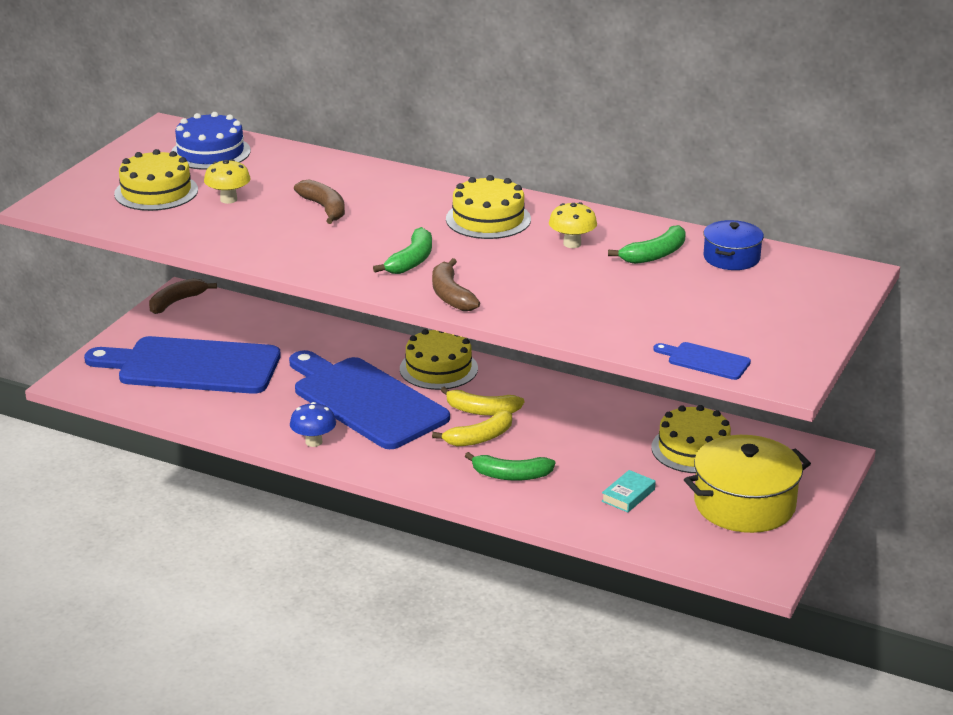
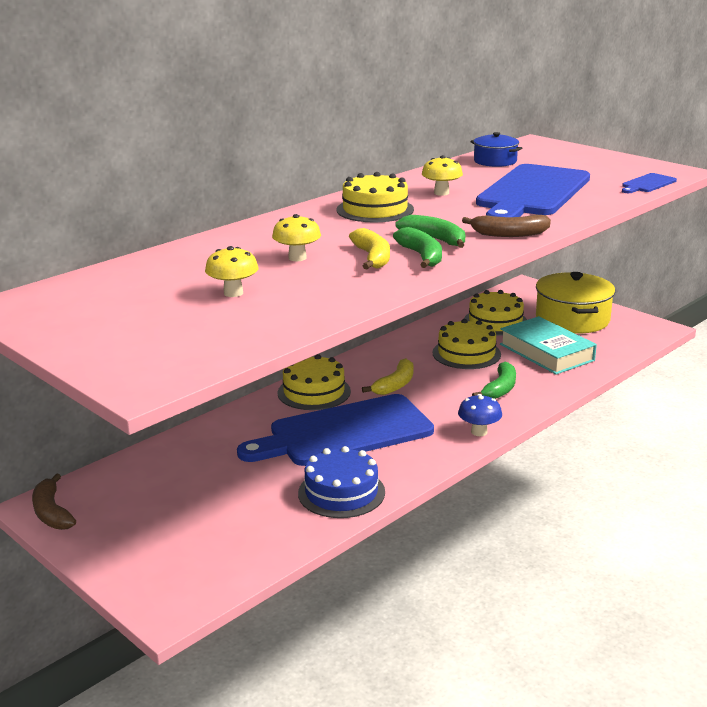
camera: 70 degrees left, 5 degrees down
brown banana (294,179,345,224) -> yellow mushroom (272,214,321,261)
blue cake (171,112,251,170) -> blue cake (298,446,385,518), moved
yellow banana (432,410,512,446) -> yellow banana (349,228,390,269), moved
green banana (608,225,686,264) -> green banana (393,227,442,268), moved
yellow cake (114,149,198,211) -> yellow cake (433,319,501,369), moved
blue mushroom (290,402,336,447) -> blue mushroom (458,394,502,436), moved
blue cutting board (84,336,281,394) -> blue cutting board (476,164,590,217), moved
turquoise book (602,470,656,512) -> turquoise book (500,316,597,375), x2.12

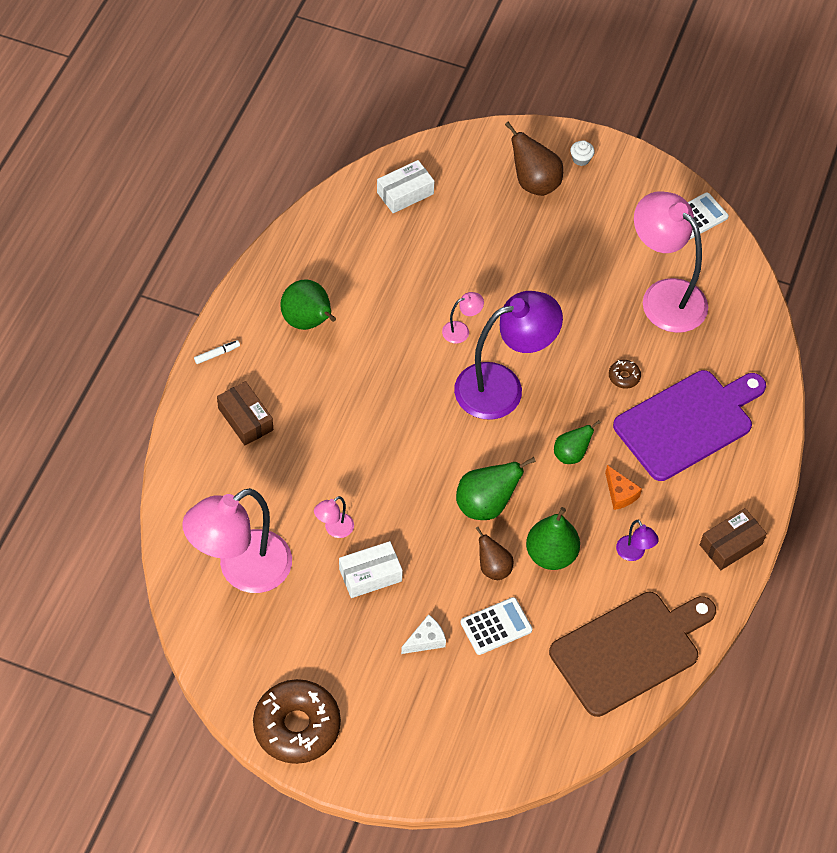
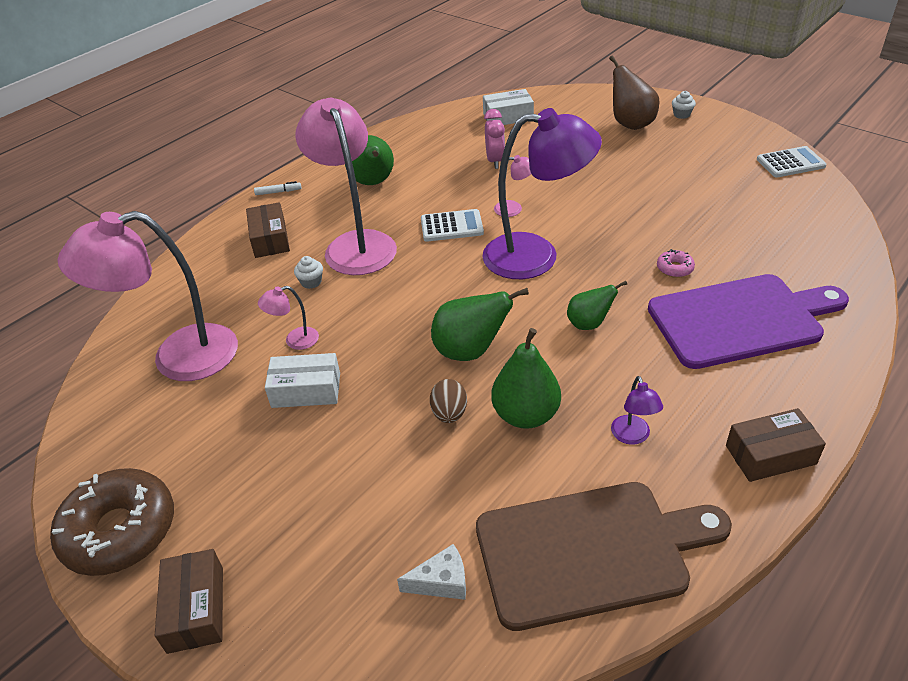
camera: 25 degrees right, 15 degrees down
none -> brown box (155,549,223,654)
none -> white cupcake (294,256,323,289)
pink lamp (634,192,708,333) -> pink lamp (295,98,397,275), moved
white cheese (401,614,446,654) -> white cheese (397,544,466,600), moved
white calculator (461,597,533,655) -> white calculator (421,209,484,242), moved
brown pear (475,527,513,580) -> brown egg (430,379,467,423)
none -> pink clock (484,109,505,169)
brown donut (609,360,641,388) -> pink donut (657,249,695,278)
orange cheese (605,465,642,510) -> none

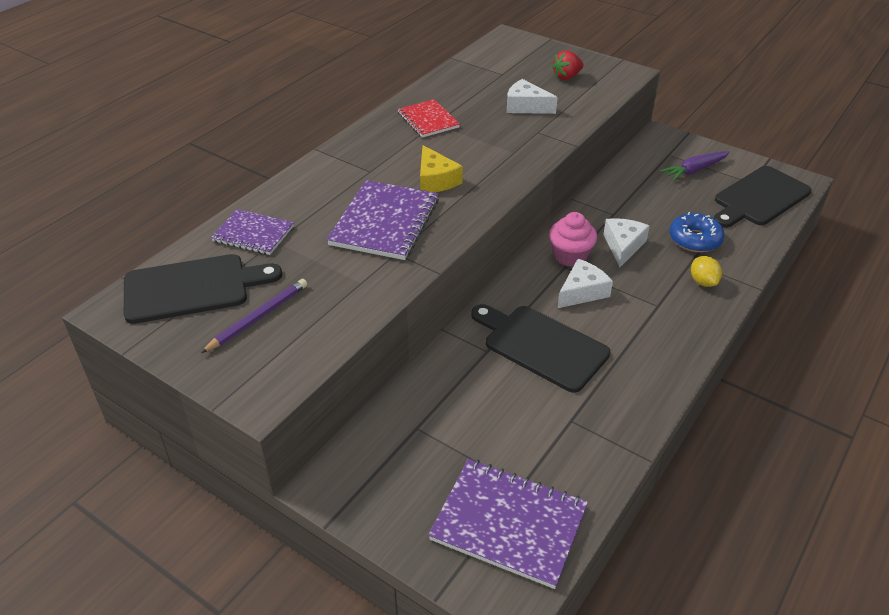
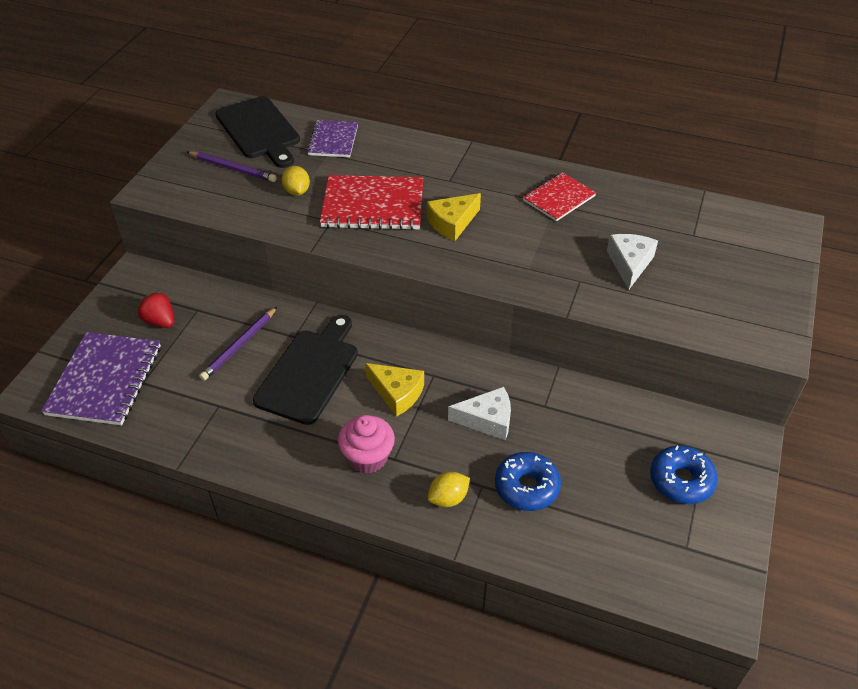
camera: 75 degrees right, 5 degrees up
red strawberry (552,50,583,80) -> red strawberry (138,292,174,328), moved
none -> purple pencil (199,307,277,381)
none -> yellow lemon (282,166,310,196)
purple notebook (327,180,439,260) -> red notebook (320,175,423,230)
pink cupcake (549,212,597,267) -> pink cupcake (338,415,395,474), moved
white cheese (557,259,613,308) -> yellow cheese (365,363,424,417)
purple carrot (660,151,730,181) -> blue donut (650,446,718,504)
black cutting board (714,166,812,228) -> none

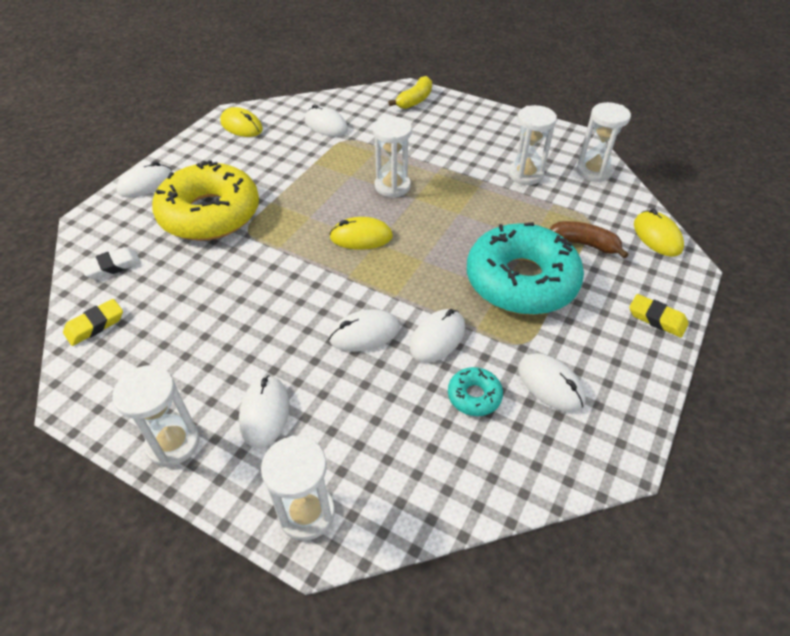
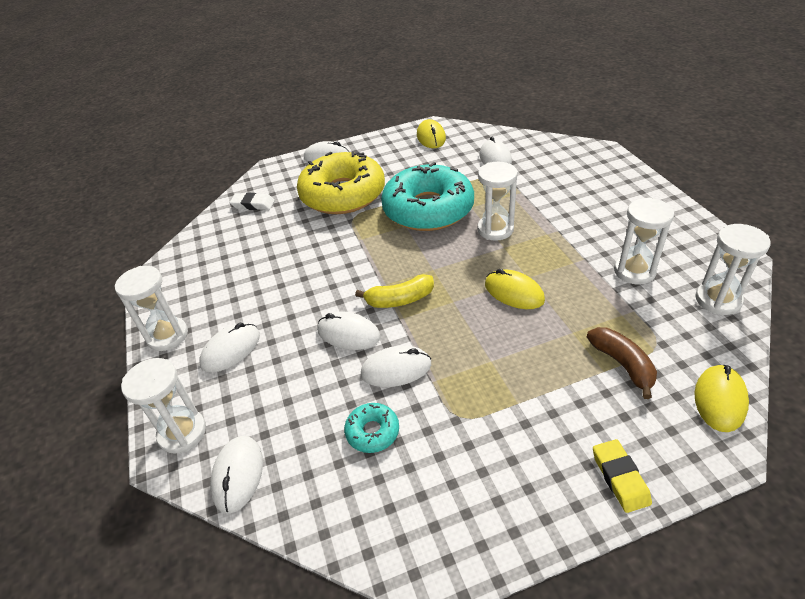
camera: 45 degrees right, 5 degrees down
white mouse (518,353,586,412) -> white mouse (210,436,263,514), moved
yellow banana (389,76,432,109) -> yellow banana (355,274,434,308), moved
turquoise donut (467,222,584,315) -> turquoise donut (381,162,474,231), moved
yellow mouse (330,217,393,250) -> yellow mouse (485,269,545,309), moved
yellow eraser (63,299,123,346) -> none

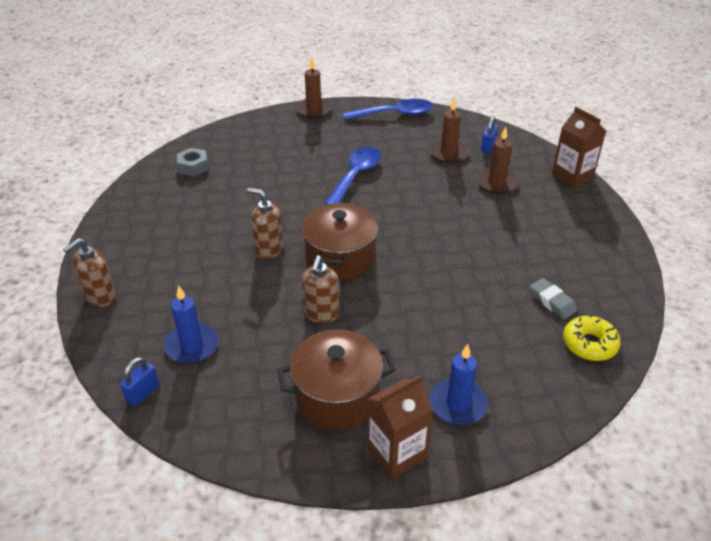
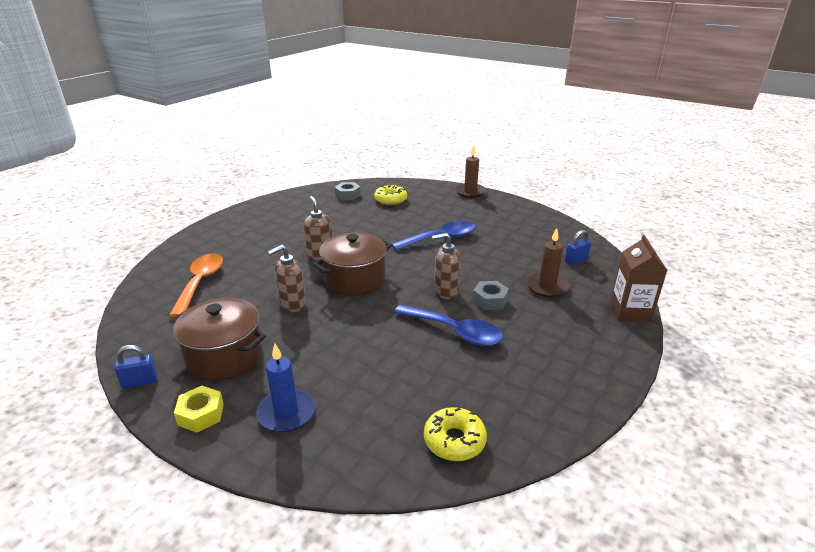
camera: 40 degrees right, 10 degrees down
blue padlock (120,357,160,407) -> blue padlock (114,345,158,389), moved
blue candle (164,285,219,364) -> orange spoon (169,253,223,317)
brown carton (367,375,433,479) -> yellow nut (174,386,224,433)
none -> yellow donut (374,184,407,205)
blue spoon (343,99,433,120) -> blue spoon (394,305,503,346), moved
brown soap dispenser (63,238,116,307) -> brown soap dispenser (432,233,461,299), moved
none -> grey nut (473,281,509,310)
brown candle (429,98,469,163) -> none
grey eraser (530,278,577,319) -> none

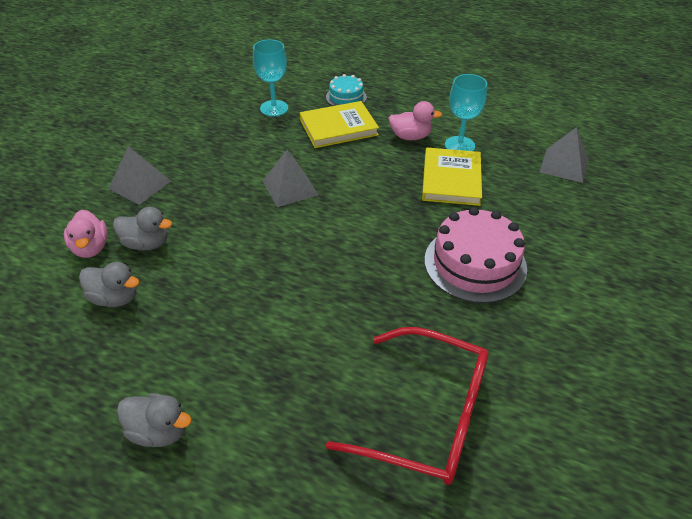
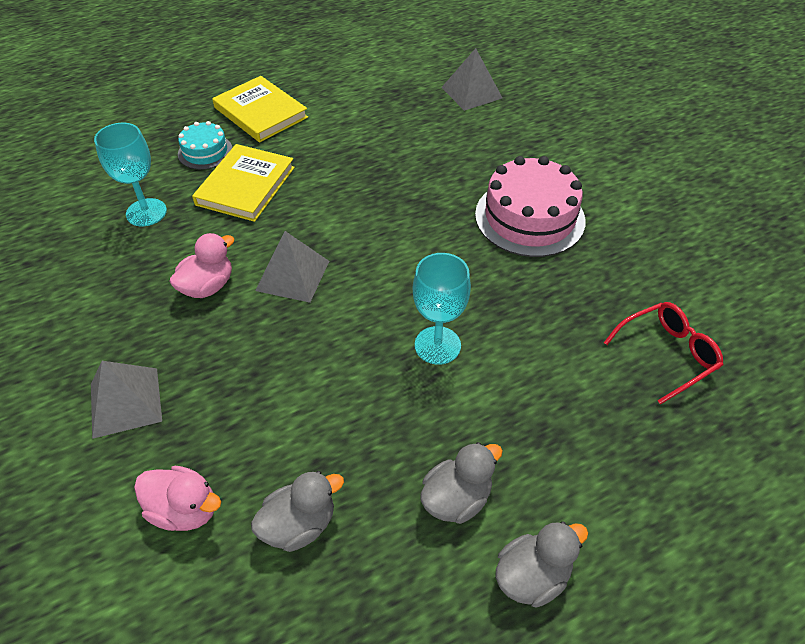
camera: 50 degrees left, 5 degrees up
pink duck (388,101,442,140) -> pink duck (169,233,235,298), moved
yellow book (422,148,482,206) -> yellow book (212,76,308,142), moved
turquoise goblet (445,74,487,151) -> turquoise goblet (413,253,471,365), moved
grey duck (113,207,172,251) -> grey duck (420,442,503,524), moved
red glasses (326,327,489,485) -> red glasses (604,302,723,405), x0.58

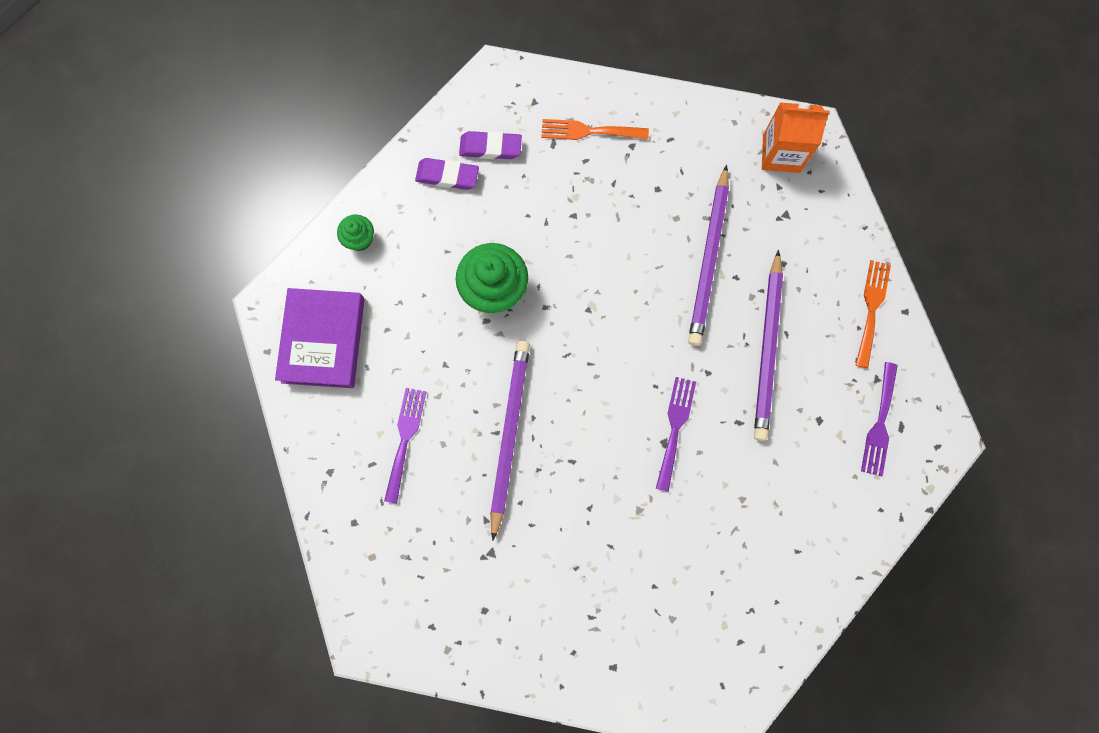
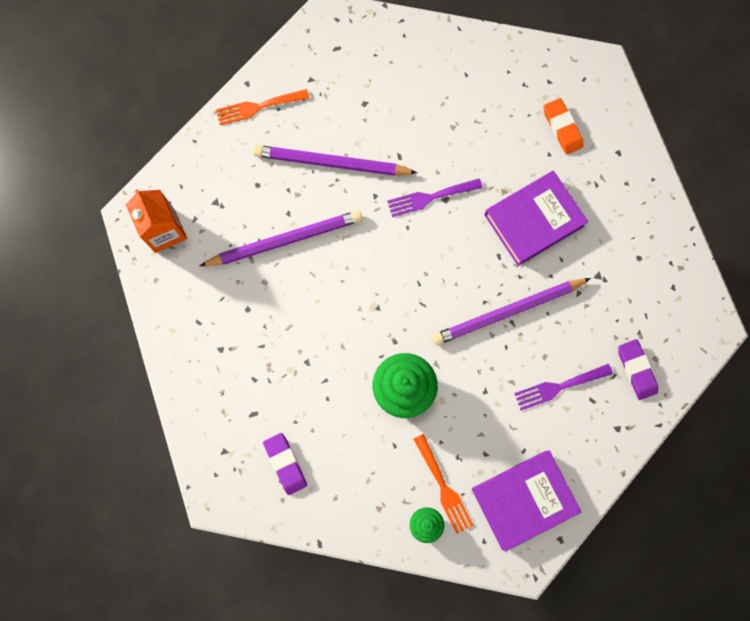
camera: 120 degrees left, 0 degrees up
purple pencil (754,250,783,441) -> purple pencil (253,145,418,176), 150 degrees counterclockwise
orange fork (541,119,649,140) -> orange fork (413,434,474,534), moved
none -> purple book (484,171,588,266)
none -> orange eraser (543,98,583,155)
purple eraser (415,158,479,190) -> purple eraser (618,339,658,400), moved
purple fork (861,362,898,476) -> none

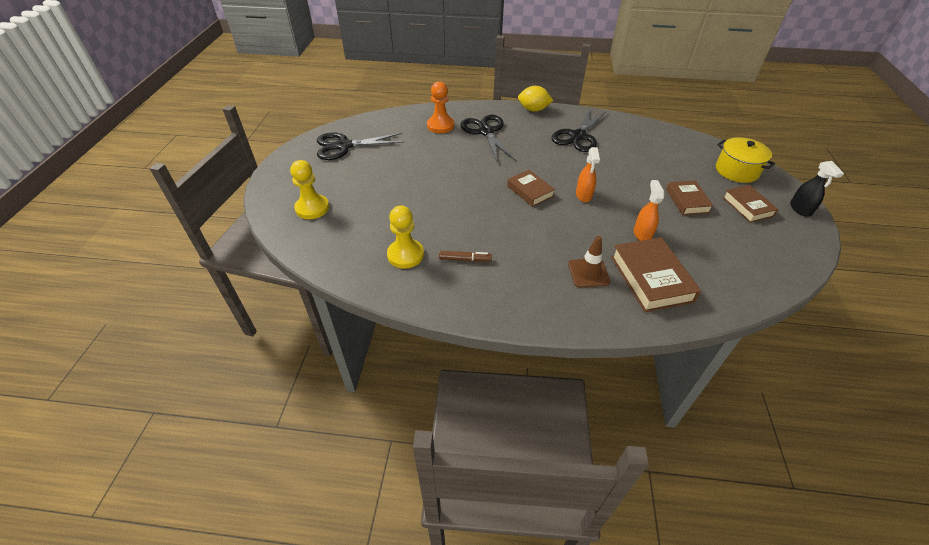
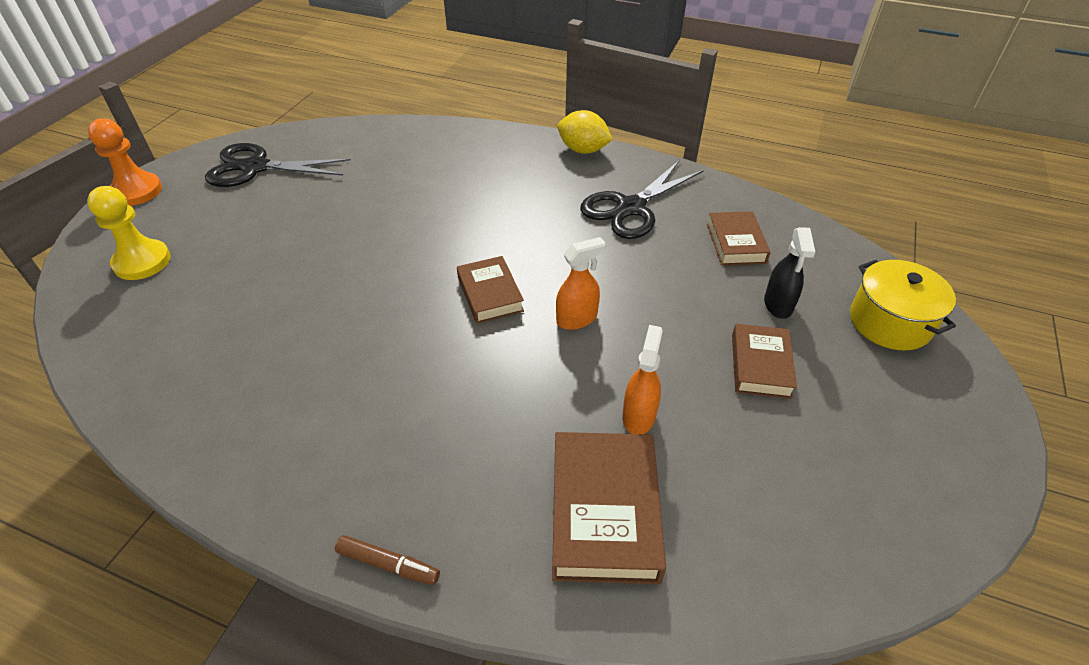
camera: 15 degrees right, 0 degrees up
orange pawn (427,81,454,133) -> orange pawn (88,118,162,206), moved
brown marker (439,251,492,262) -> brown marker (335,535,440,585), moved
orange spray bottle (576,147,600,202) -> orange spray bottle (556,237,606,330), 135 degrees counterclockwise
brown book (722,185,779,223) -> brown book (707,211,771,265), moved
black spray bottle (790,161,844,217) -> black spray bottle (764,227,815,319), moved
yellow pawn (387,206,424,269) -> none
black scissors (460,115,516,161) -> none
brown traffic cone (568,236,610,288) -> none

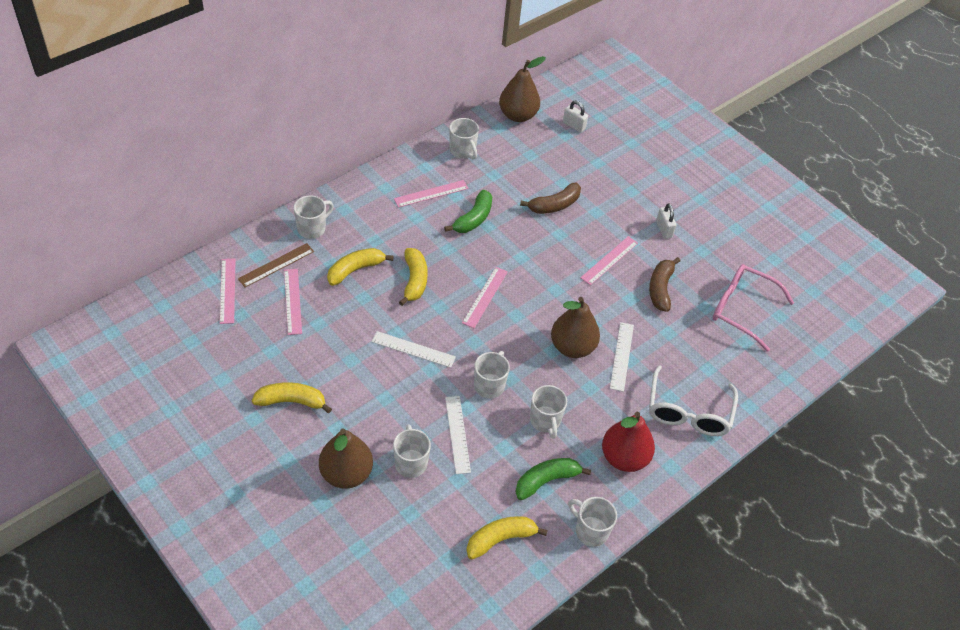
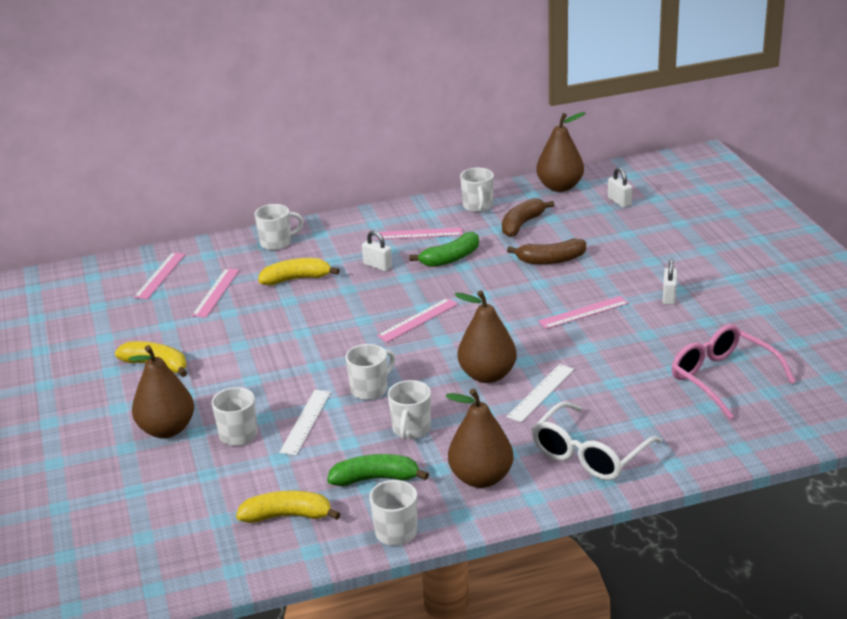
camera: 30 degrees right, 20 degrees down
none -> white padlock (362,231,392,271)
red pear (602,412,655,472) -> brown pear (445,389,514,488)
brown banana (649,257,680,312) -> brown banana (502,198,555,237), moved
brown ruler (238,243,314,287) -> none
white ruler (372,331,456,368) -> none
yellow banana (399,248,428,306) -> none

